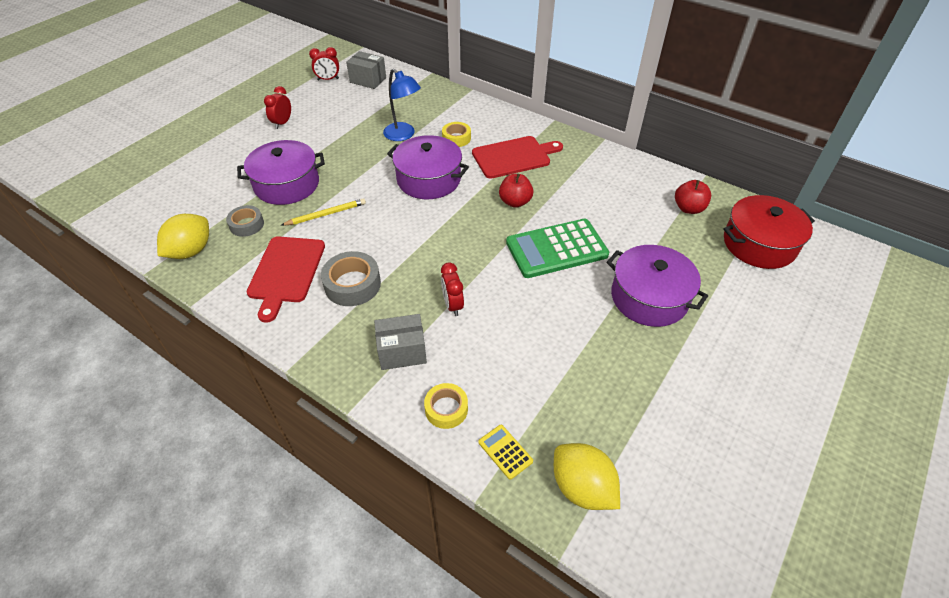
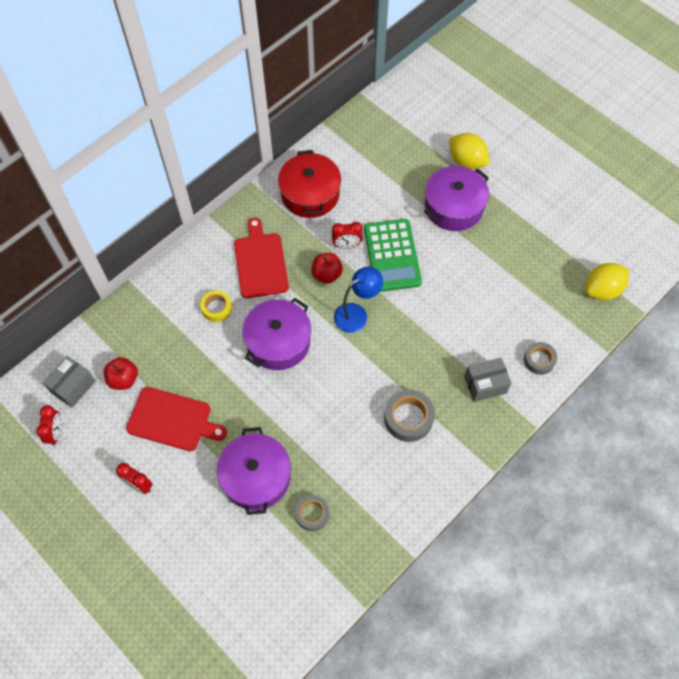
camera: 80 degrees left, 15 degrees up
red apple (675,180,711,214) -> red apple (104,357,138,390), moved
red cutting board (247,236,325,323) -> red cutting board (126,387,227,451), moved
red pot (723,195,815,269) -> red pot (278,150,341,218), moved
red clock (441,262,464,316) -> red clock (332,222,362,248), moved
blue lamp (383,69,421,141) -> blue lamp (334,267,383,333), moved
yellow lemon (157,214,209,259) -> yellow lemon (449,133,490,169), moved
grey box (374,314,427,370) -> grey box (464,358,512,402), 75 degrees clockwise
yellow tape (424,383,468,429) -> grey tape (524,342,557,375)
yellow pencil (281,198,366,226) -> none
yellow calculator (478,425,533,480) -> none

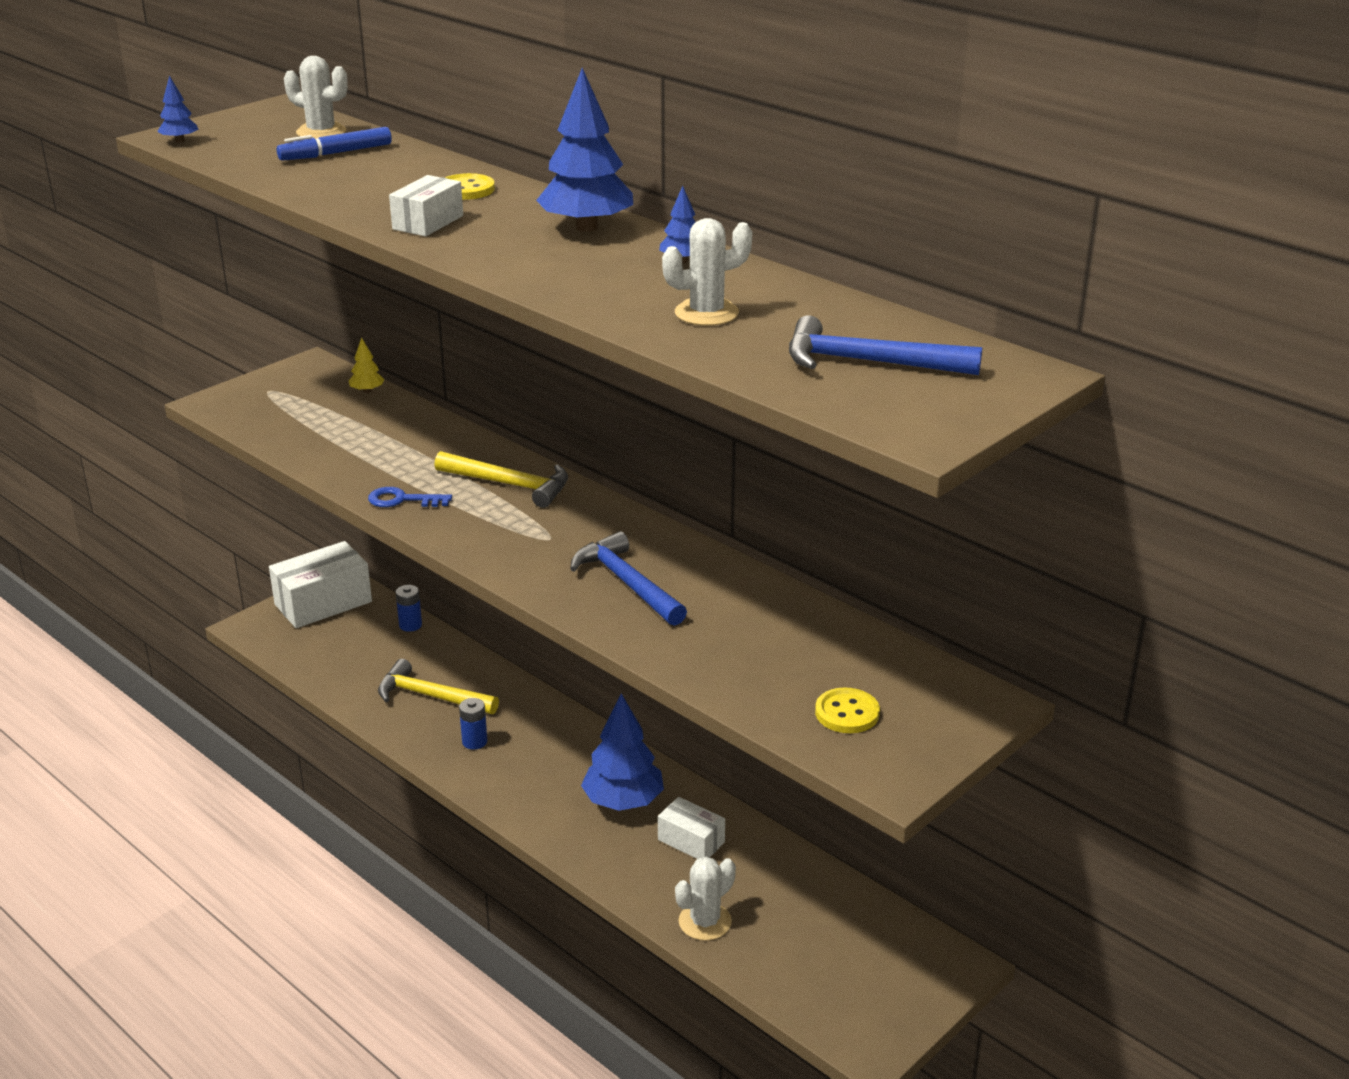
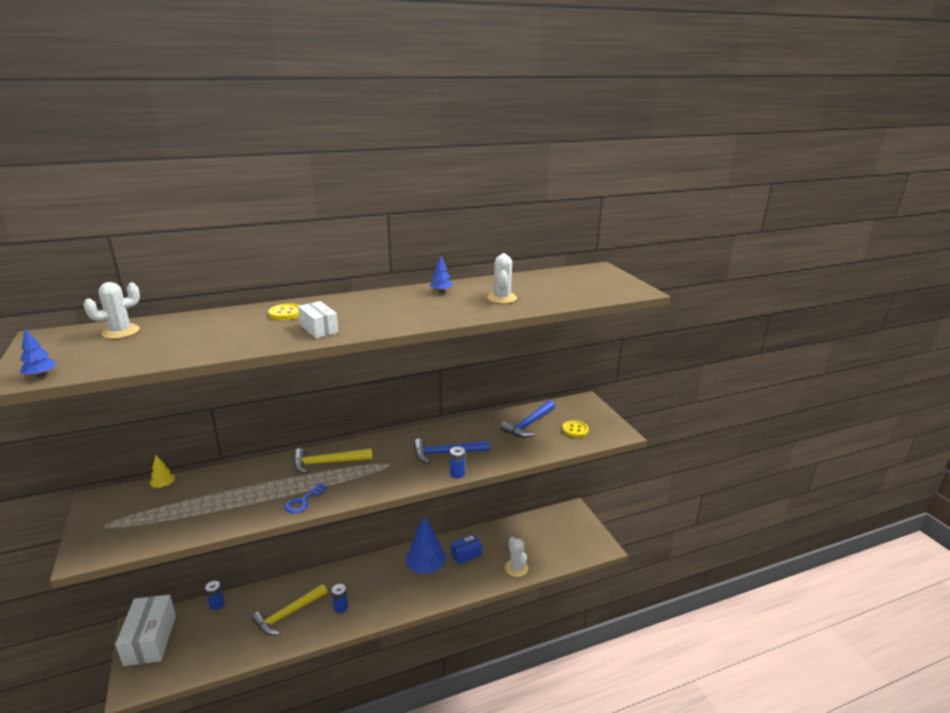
camera: 65 degrees left, 5 degrees down
yellow hammer (434,451,568,508) -> yellow hammer (293,448,372,474), 150 degrees counterclockwise
none -> blue battery (450,447,465,478)
white box (658,797,725,859) -> blue box (451,534,482,565)
blue hammer (789,315,982,375) -> blue hammer (500,400,555,438), moved
blue marker (277,127,392,161) -> none
blue tree (536,68,633,232) -> none

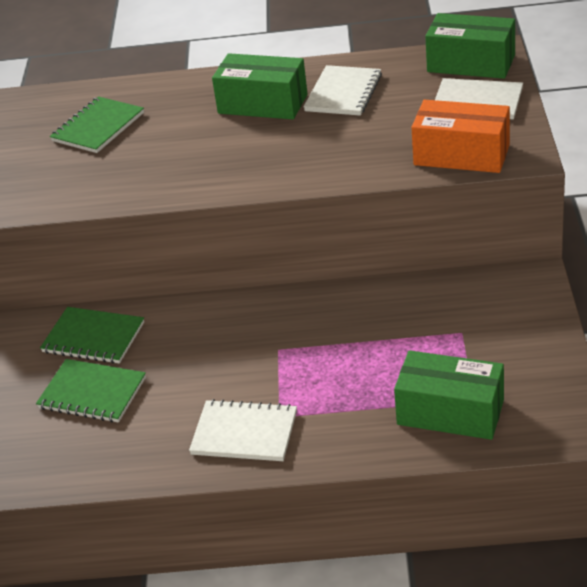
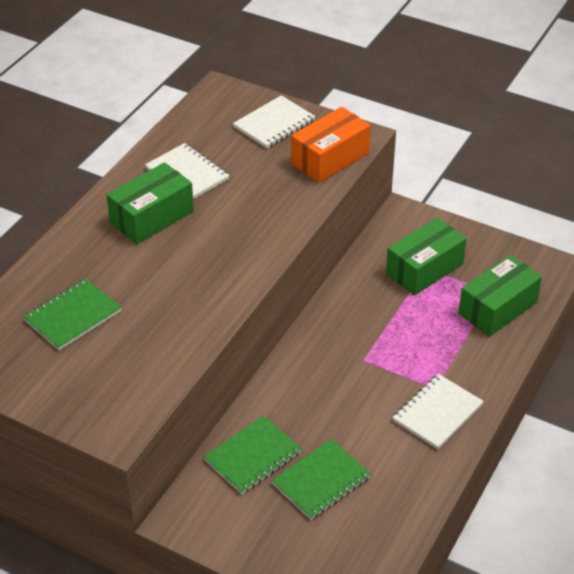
camera: 65 degrees left, 5 degrees up
green notebook (50,96,144,153) -> green notebook (23,278,122,350), 75 degrees clockwise
green box (425,13,515,79) -> green box (386,217,467,296), moved

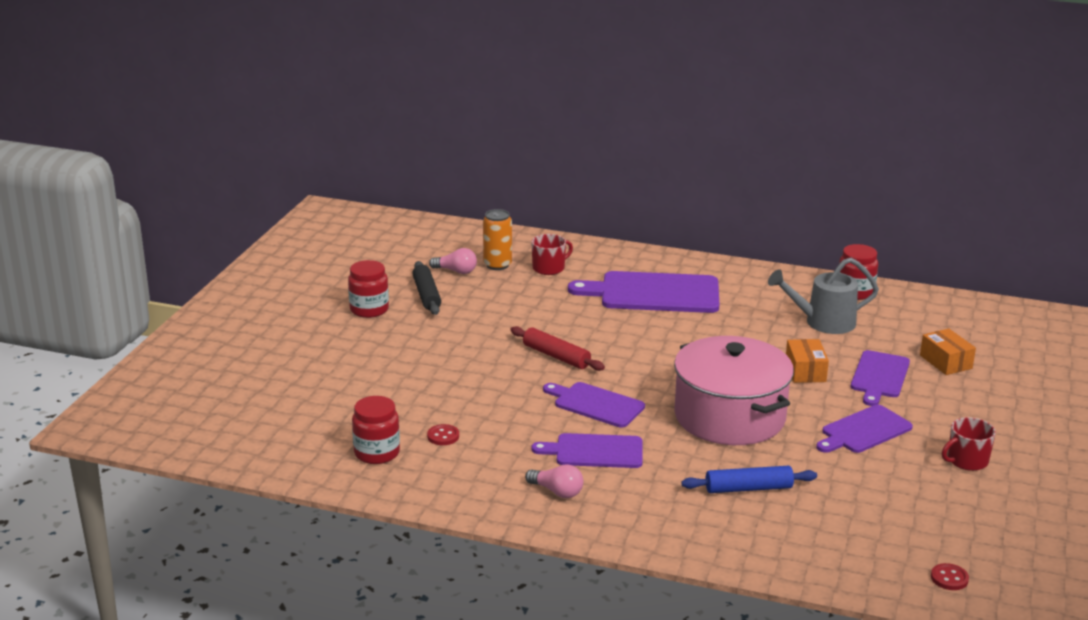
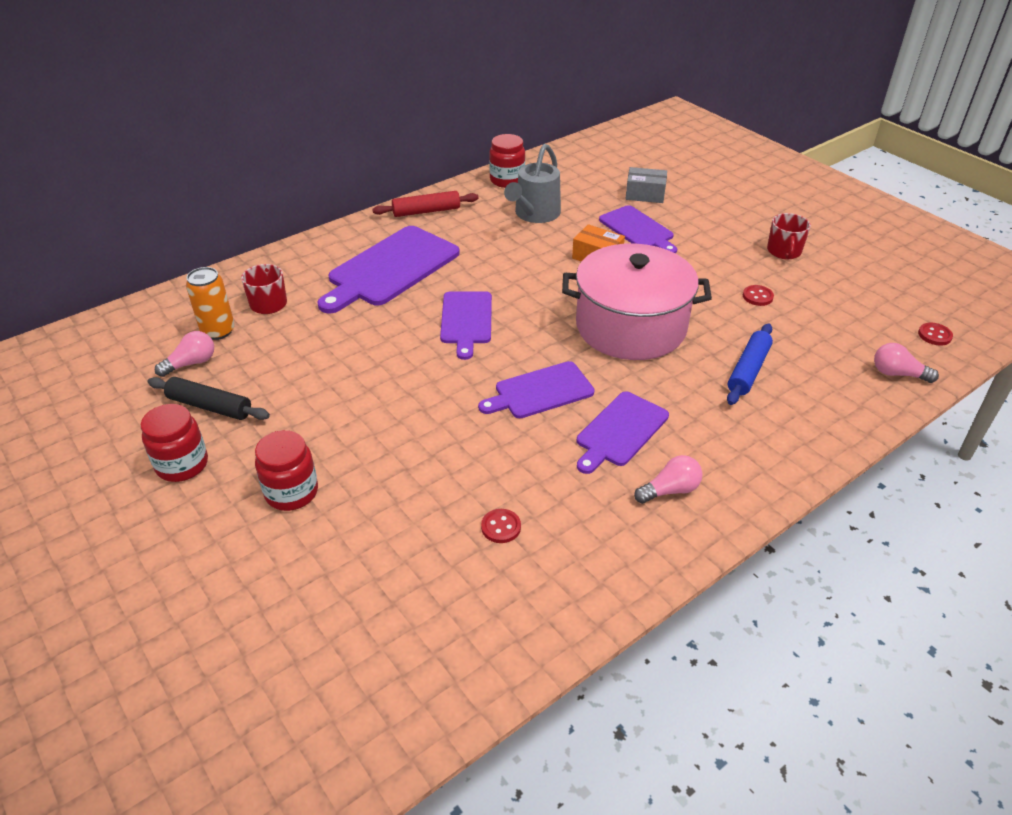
camera: 55 degrees left, 15 degrees up
red jar (352,396,400,464) -> red jar (255,430,318,511), moved
red rolling pin (510,326,605,371) -> red rolling pin (372,191,479,217), moved
purple cutting board (816,405,913,453) -> purple cutting board (440,291,492,360), moved
orange box (920,329,976,375) -> grey box (625,167,667,203)
none -> red button (743,285,774,306)
none -> pink light bulb (874,343,939,383)

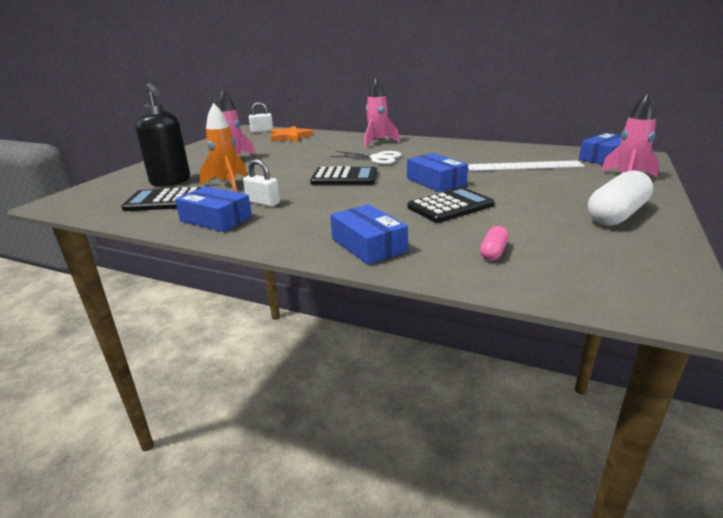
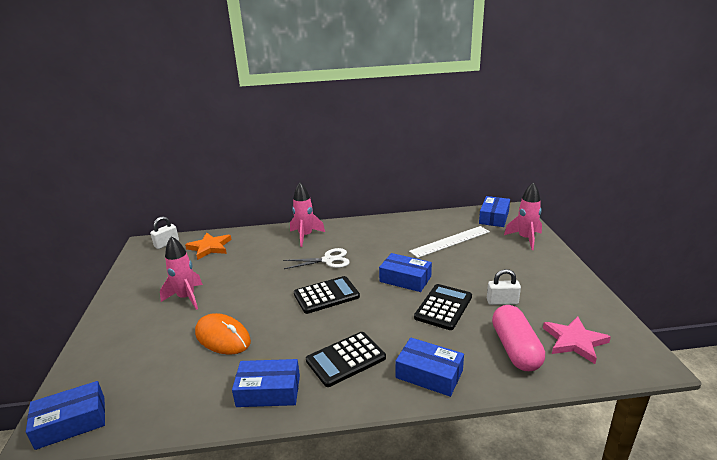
camera: 30 degrees left, 0 degrees up
none -> blue box (26,381,105,450)
orange rocket (200,103,247,192) -> orange mouse (195,313,251,355)
black calculator (121,187,202,211) -> black calculator (306,332,386,387), moved
white padlock (243,159,280,207) -> white padlock (487,269,521,305), moved
pink capsule (480,226,509,260) -> pink capsule (492,305,545,371), x2.06
none -> pink star (543,316,611,364)
black soap dispenser (135,83,190,187) -> none
white capsule (588,170,653,226) -> none

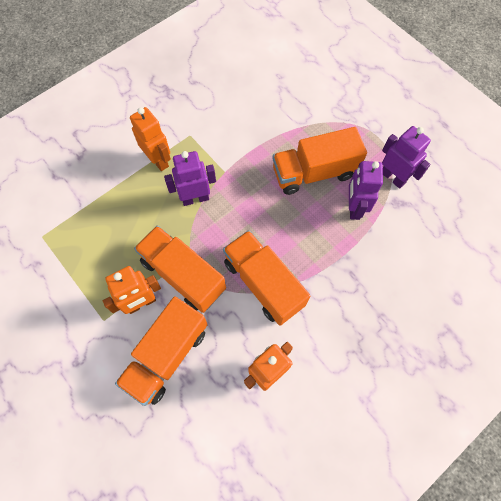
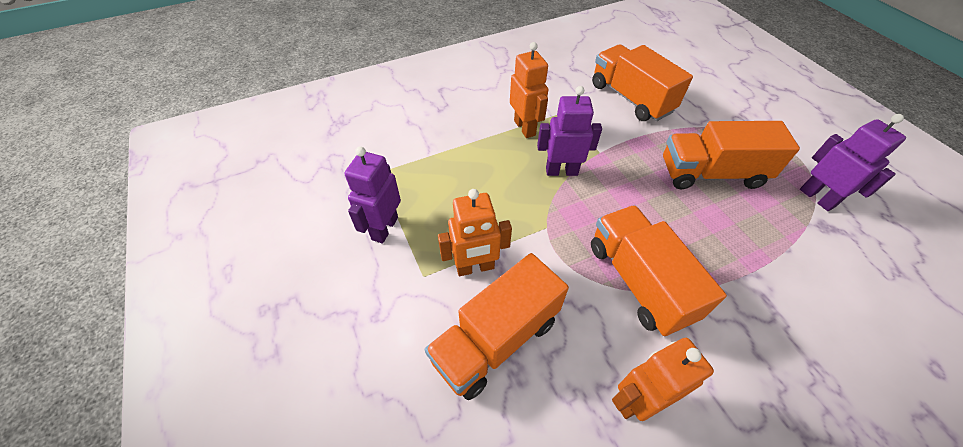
camera: 15 degrees right, 15 degrees down
purple robot (349,161,383,220) -> purple robot (344,146,401,243), moved
orange truck (134,226,226,313) -> orange truck (592,44,693,121), moved

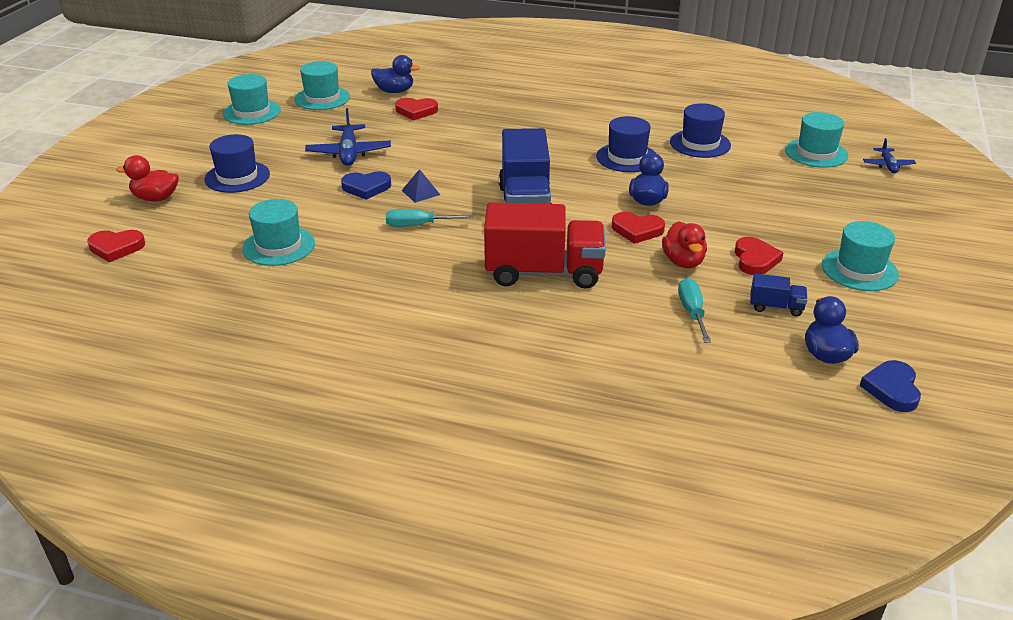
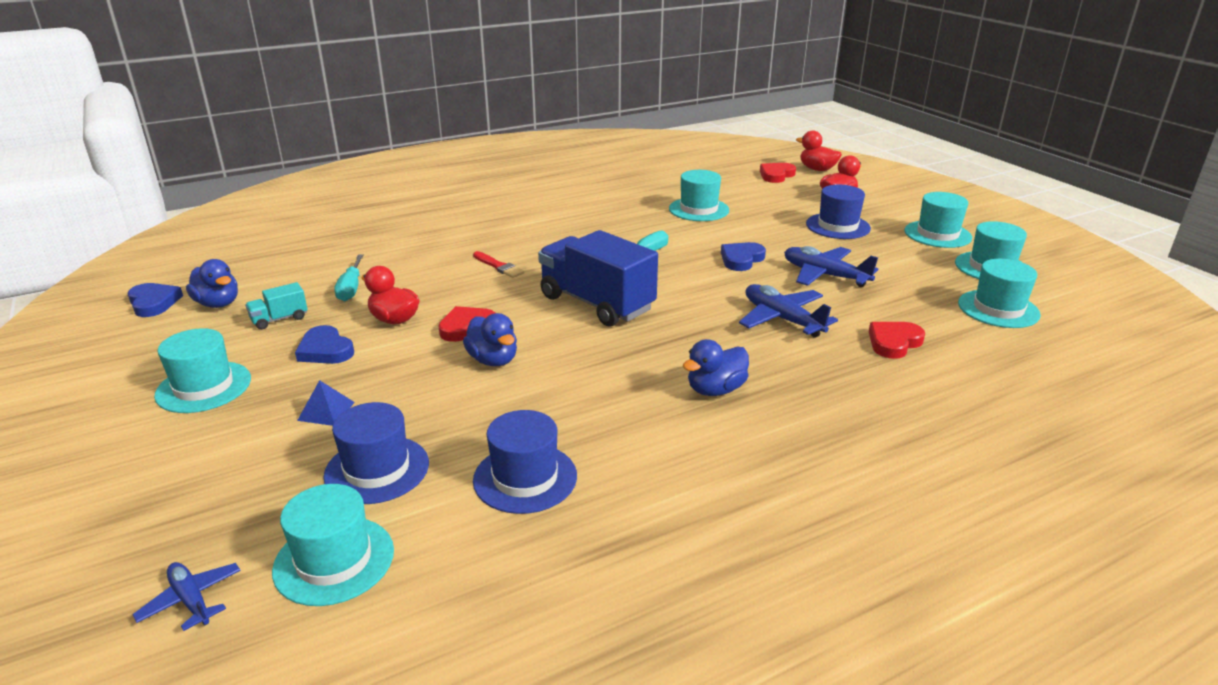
camera: 135 degrees right, 5 degrees down
blue truck (750,274,808,316) -> turquoise truck (245,282,308,330)
red heart (735,237,784,275) -> blue heart (295,325,354,364)
blue pyramid (401,169,440,203) -> blue pyramid (297,380,355,426), moved
blue hat (596,116,656,172) -> blue hat (323,402,429,504), moved
turquoise screwdriver (678,278,711,343) -> turquoise screwdriver (334,254,364,301), 45 degrees clockwise
red truck (484,202,606,289) -> red brush (473,251,524,278)
blue duck (371,55,420,93) -> blue duck (683,339,749,396), moved
none -> blue plane (739,284,838,338)
none -> red duck (796,130,842,171)
none -> turquoise hat (905,192,972,248)

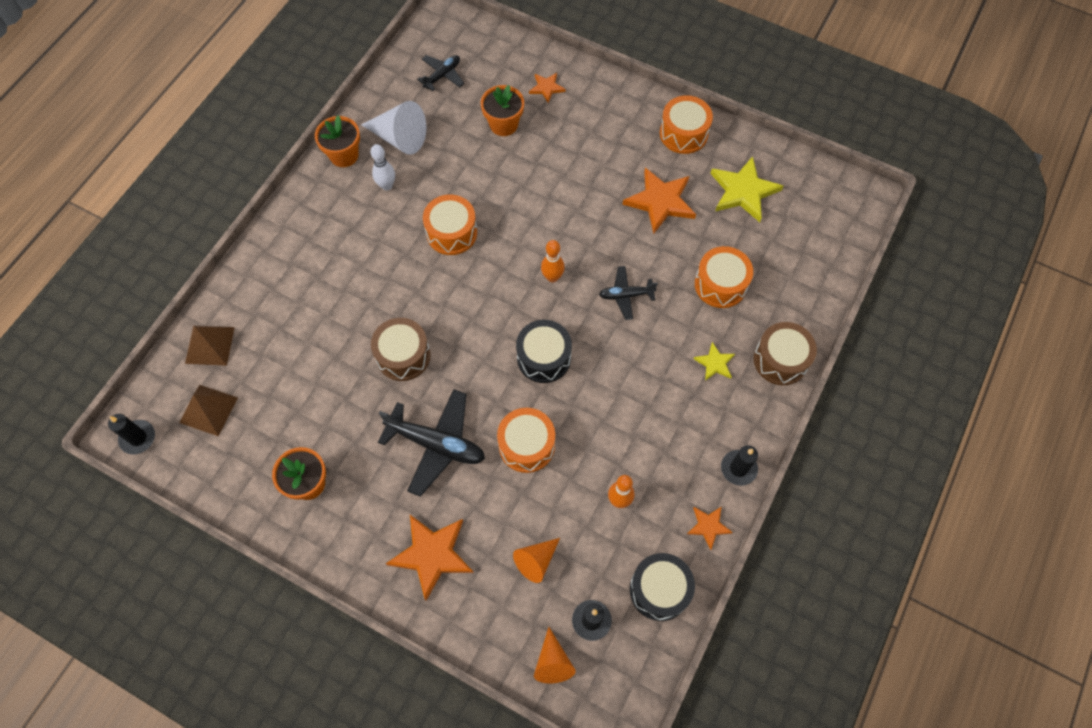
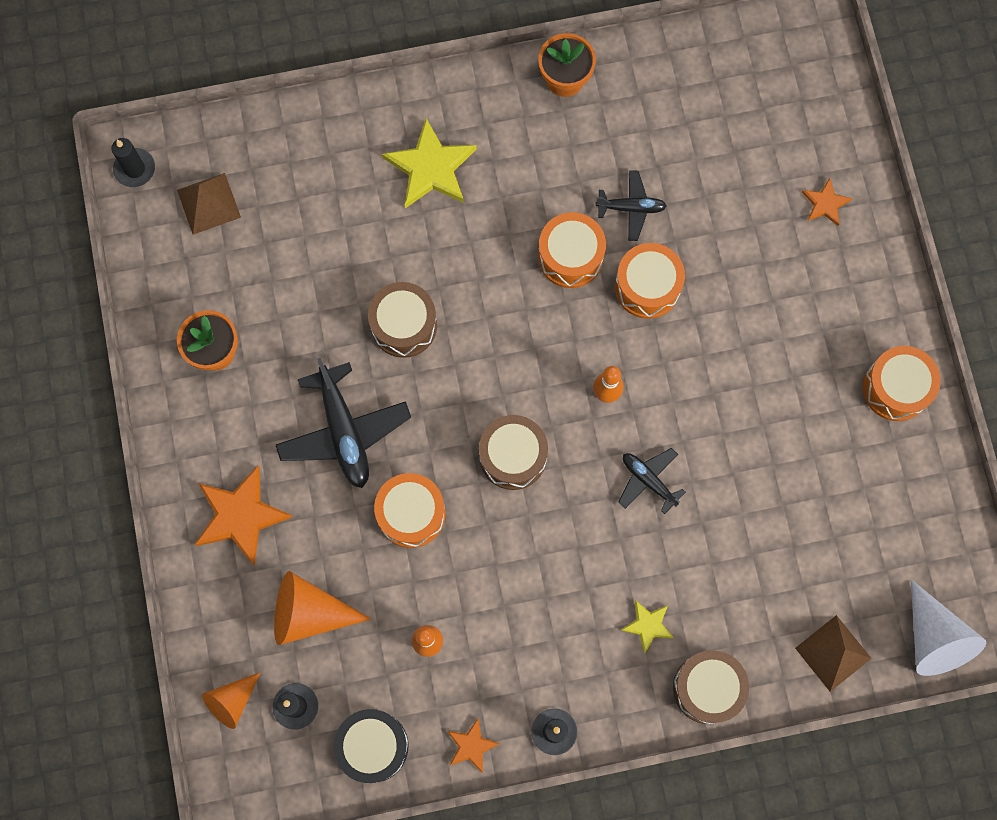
camera: 50 degrees right, 10 degrees up
orange cone (513,538,560,583) -> orange cone (274,571,371,645), x1.58
yellow star (710,156,783,222) -> yellow star (382,118,477,208), moved
black drum (516,320,572,383) -> brown drum (479,415,548,490)
black plane (417,55,464,91) -> black plane (595,170,667,241), moved
orange drum (695,246,753,308) -> orange drum (615,243,685,319), moved
brown pyramid (185,326,235,366) -> brown pyramid (795,615,872,692), moved
white cone (361,101,426,155) -> white cone (911,579,986,676), moved
white bowling pin (371,144,395,191) -> none
orange flower pot (481,85,524,136) -> none
orange star (622,168,696,234) -> none

